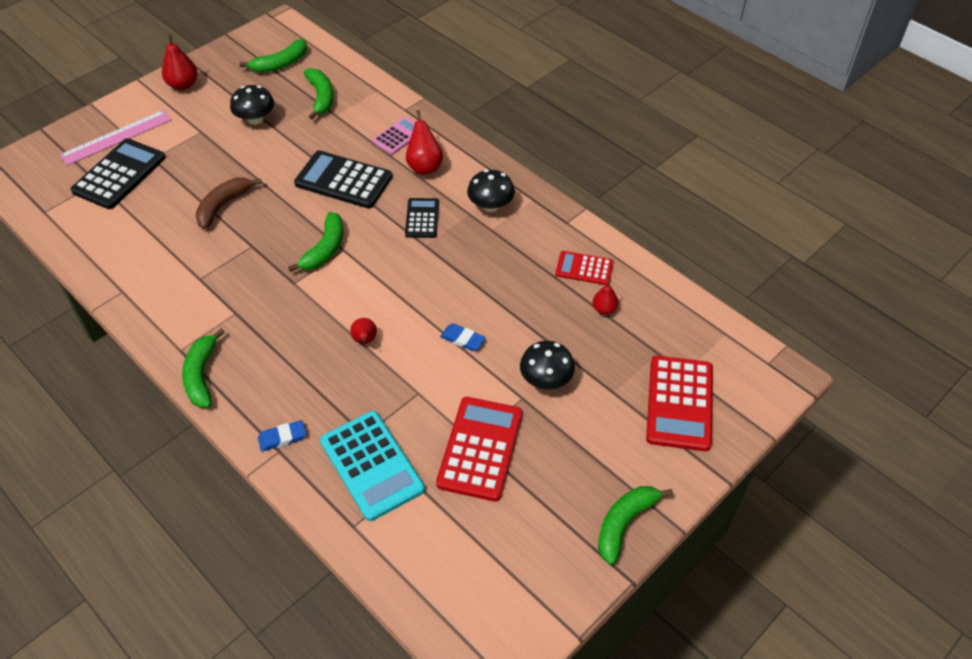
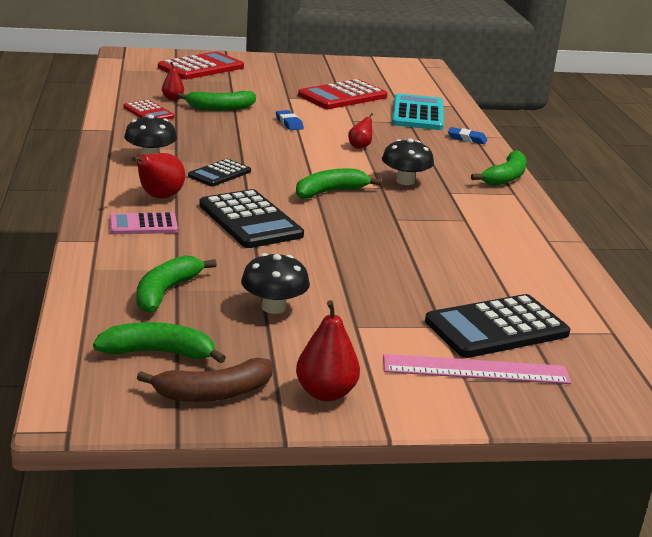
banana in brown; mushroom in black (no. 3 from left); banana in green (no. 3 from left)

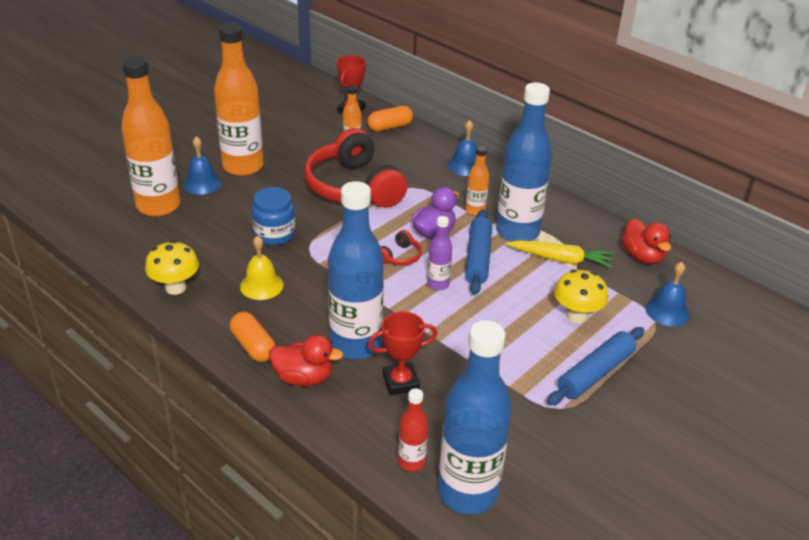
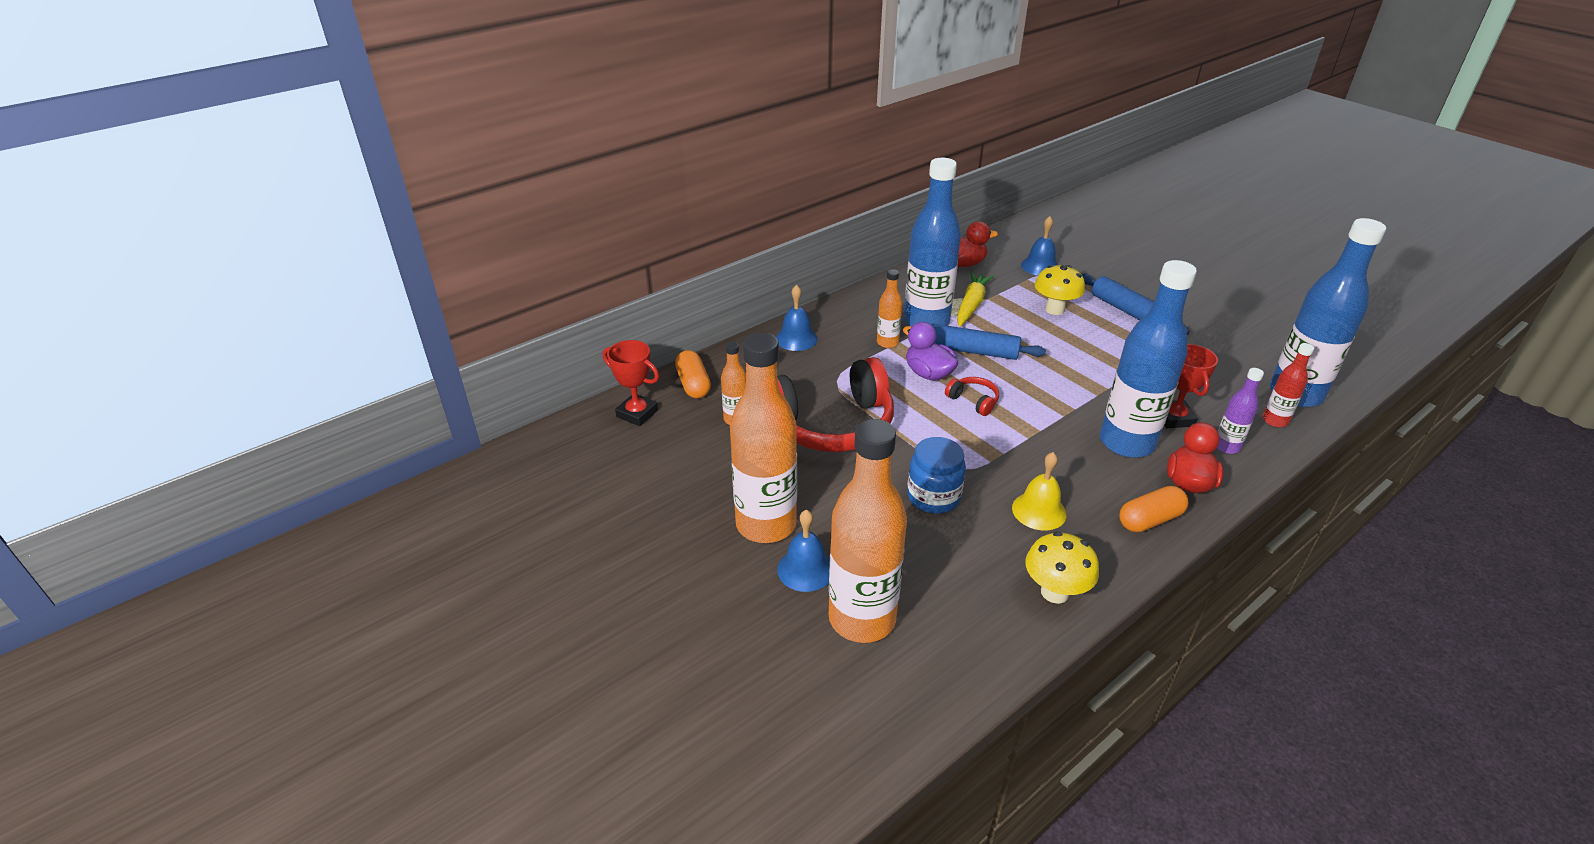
bottle in purple

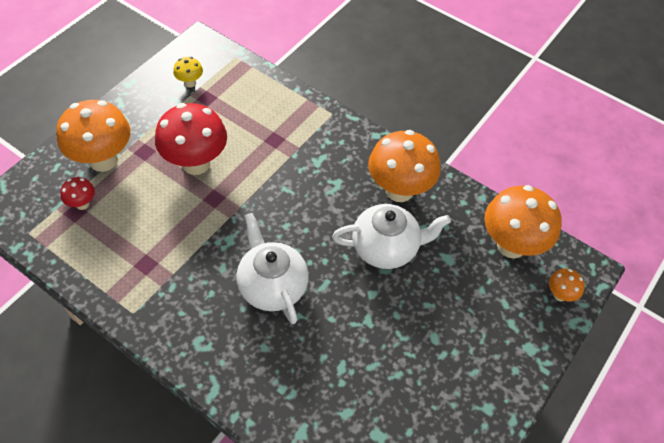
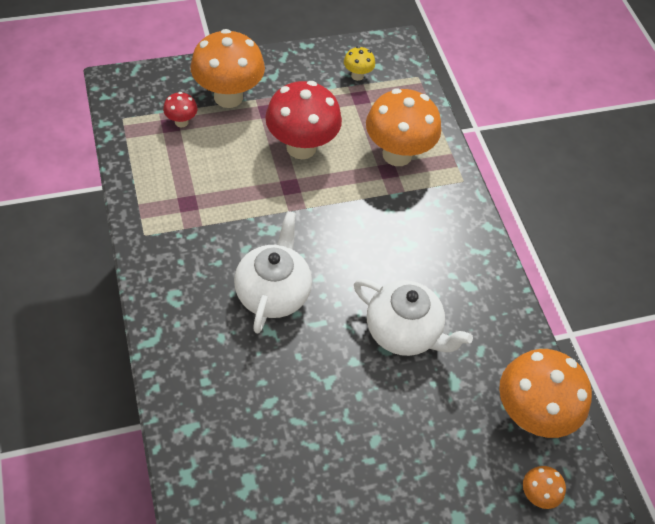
mushroom in orange (no. 2 from left)

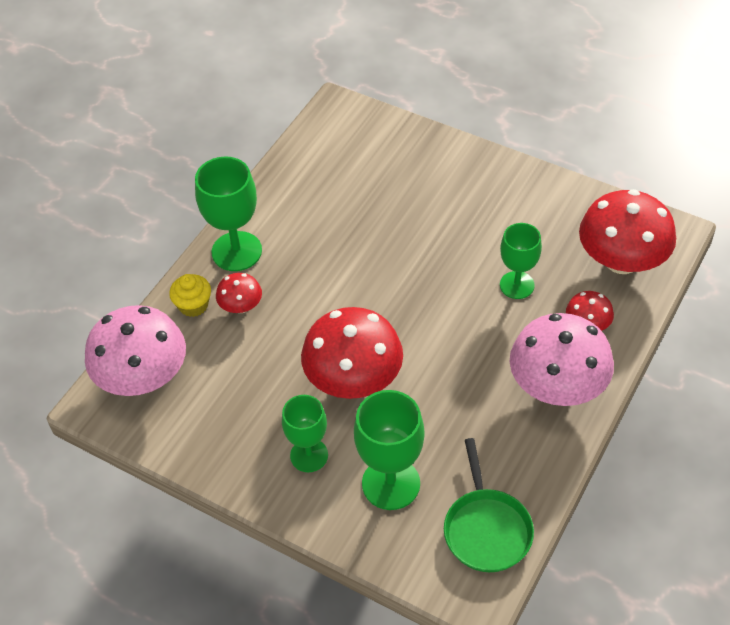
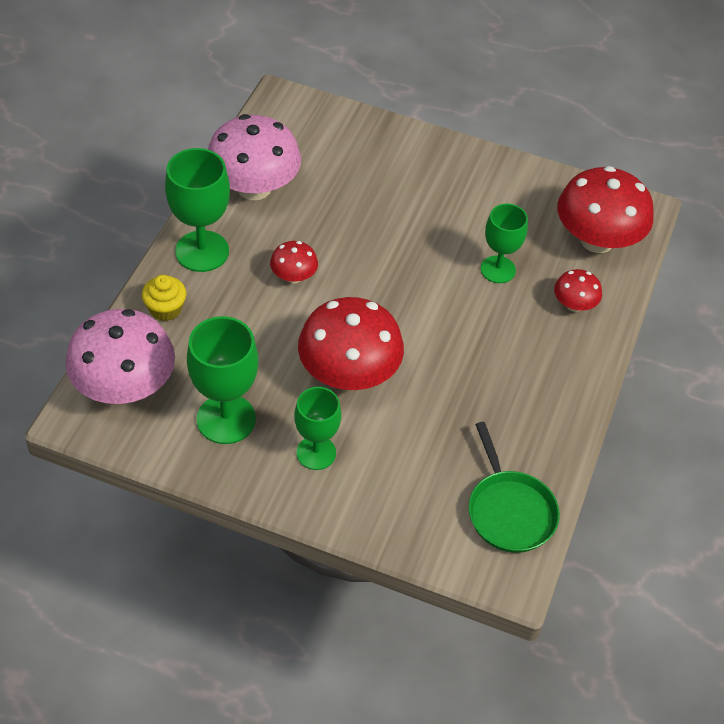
mushroom in red (no. 1 from left); goblet in green (no. 2 from left); mushroom in pink (no. 2 from left)

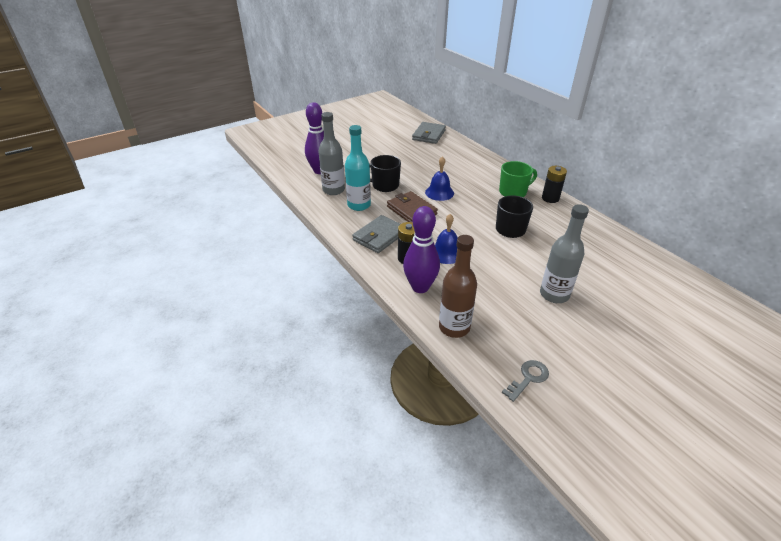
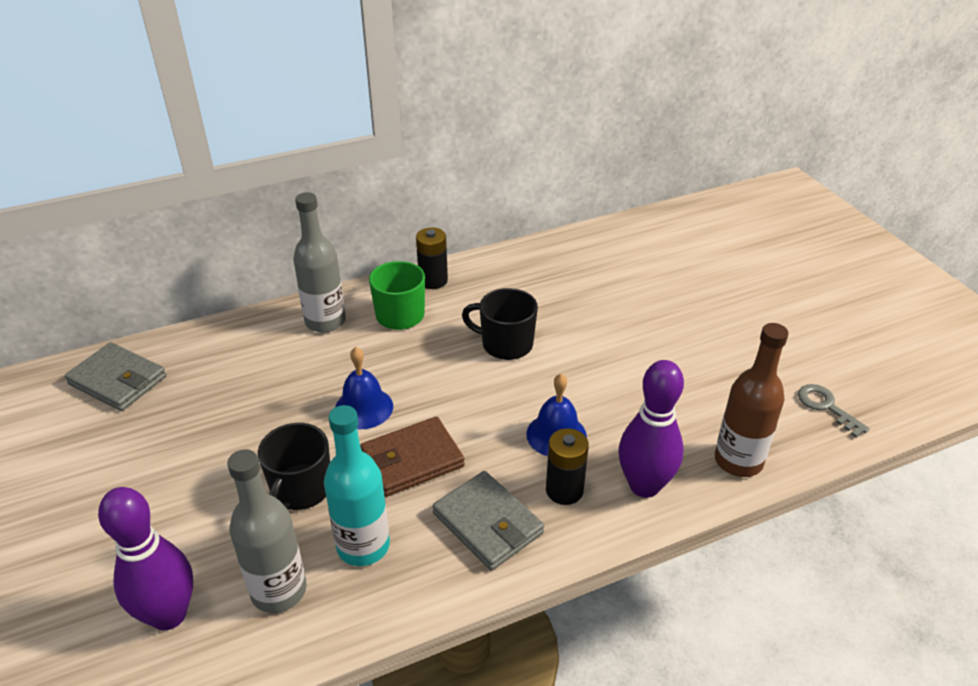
bottle in grey (no. 2 from left)

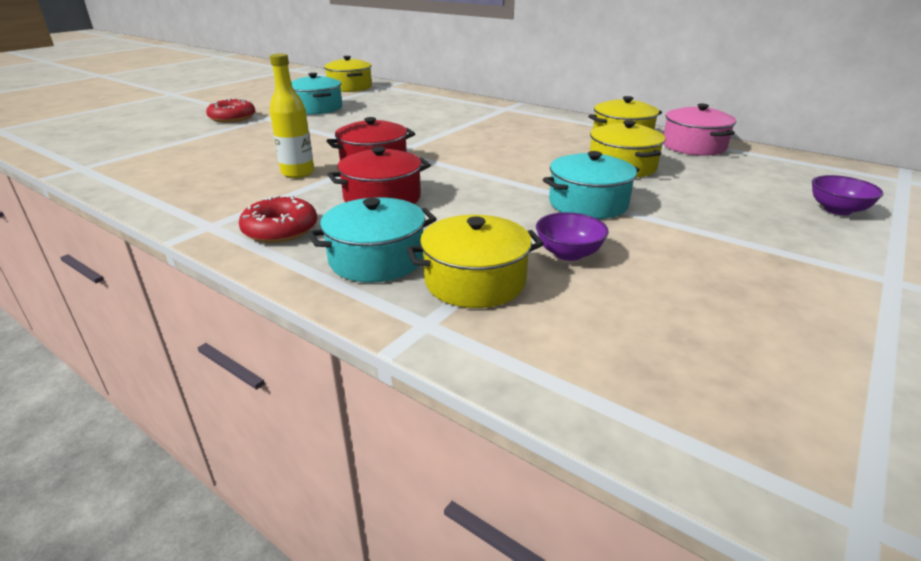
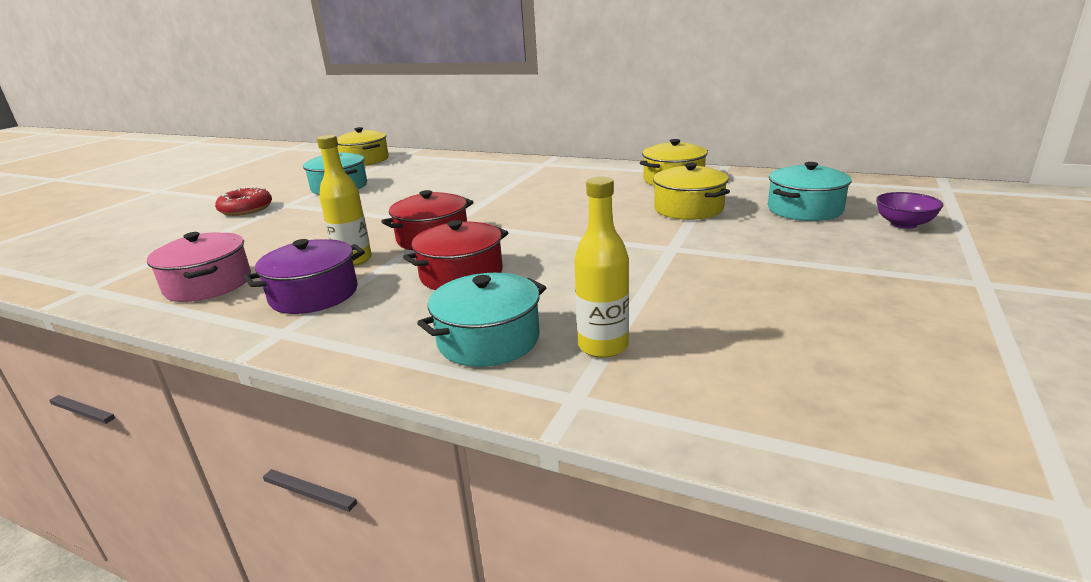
donut in red (no. 2 from left in the first image); bowl in purple (no. 1 from left in the first image); pot in purple; pot in turquoise (no. 3 from left); pot in pink; bottle in yellow (no. 2 from left)

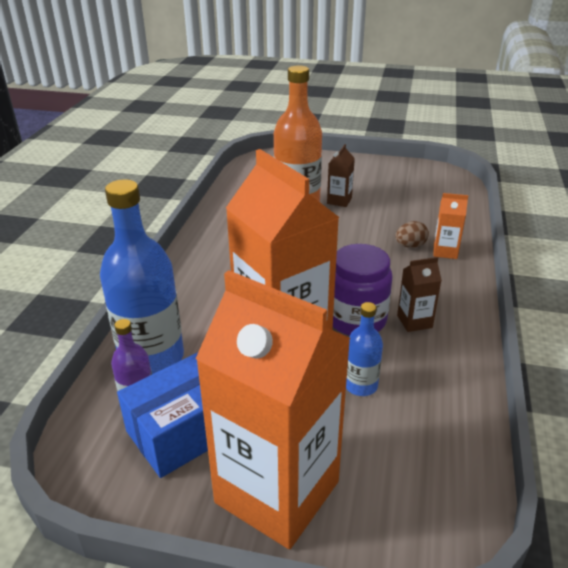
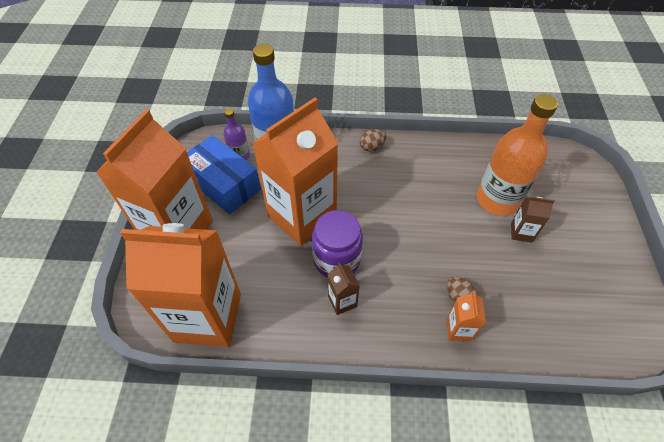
bottle in blue (no. 2 from left in the first image); carton in orange (no. 2 from left); egg in brown (no. 1 from left)

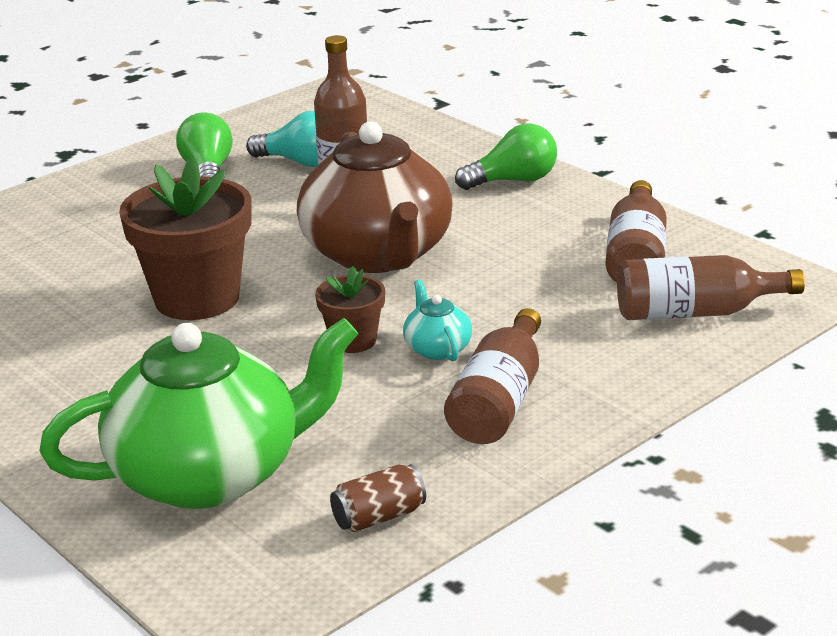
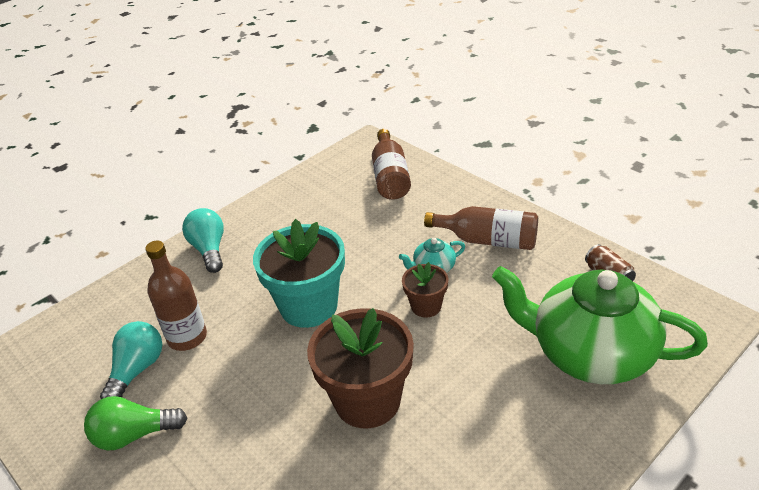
bottle in brown (no. 3 from left in the first image); flower pot in turquoise; light bulb in turquoise (no. 2 from left); teapot in green

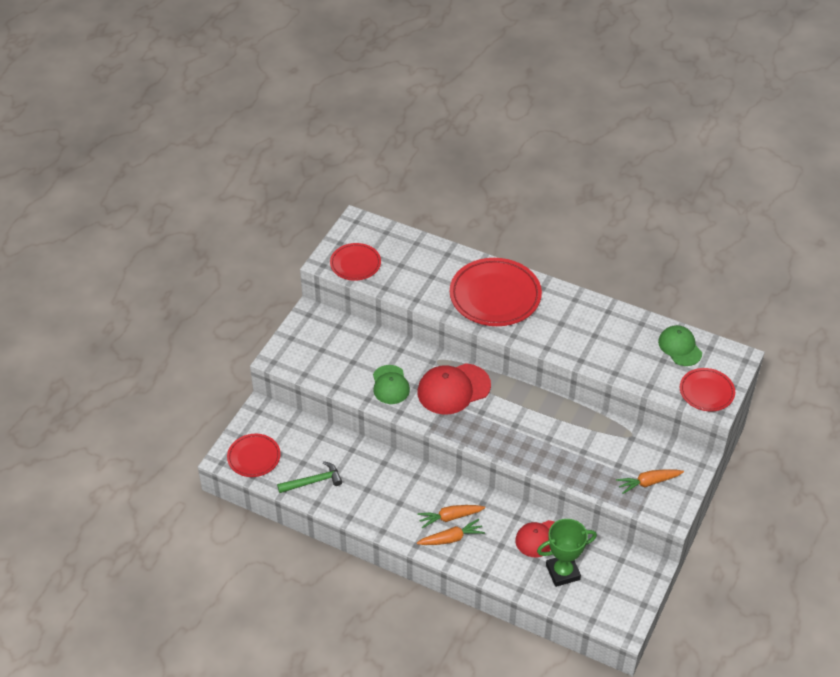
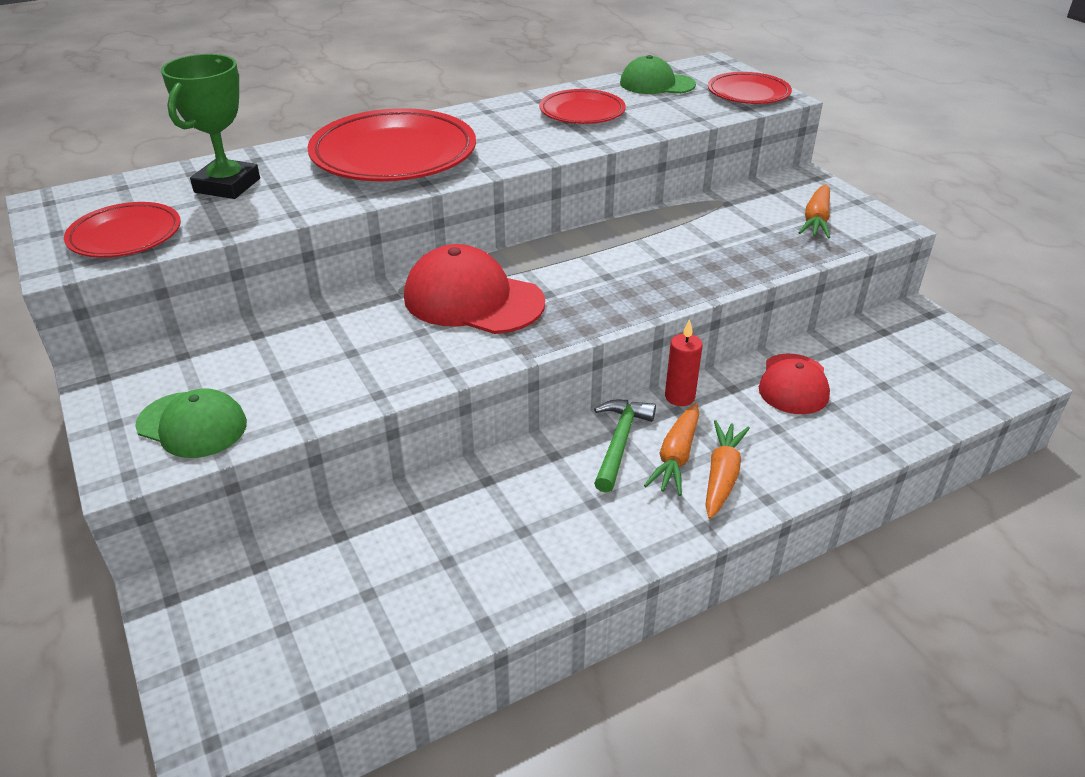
candle in red; plate in red (no. 3 from left); hammer in green; cap in green (no. 1 from left); trophy in green; cap in red (no. 1 from left)

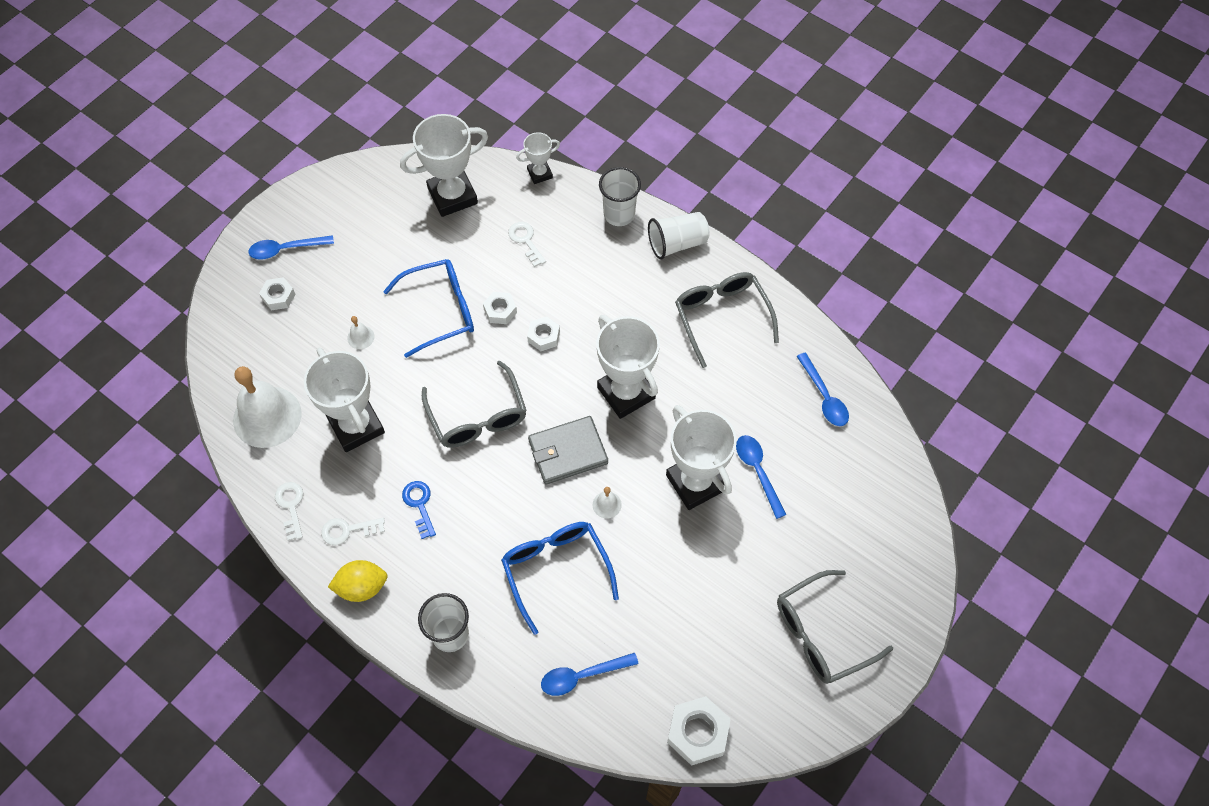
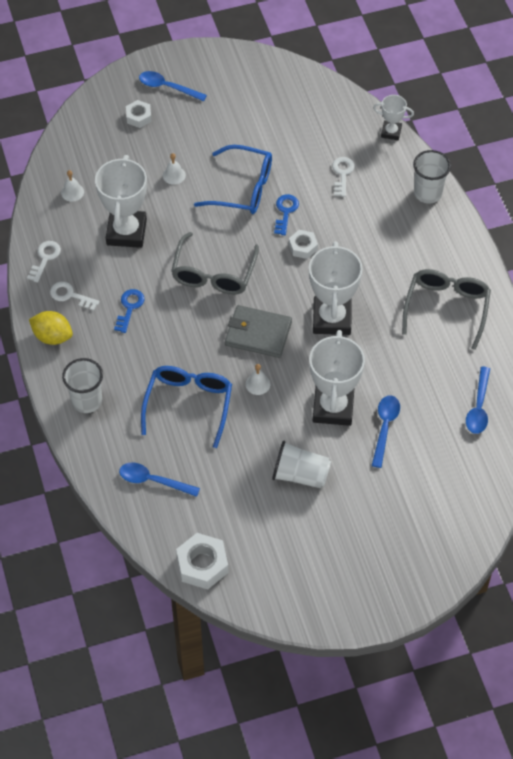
trophy in white (no. 2 from left in the first image); glasses in grey (no. 3 from left in the first image); cup in white (no. 2 from left); key in blue (no. 2 from left); bell in white (no. 1 from left)

